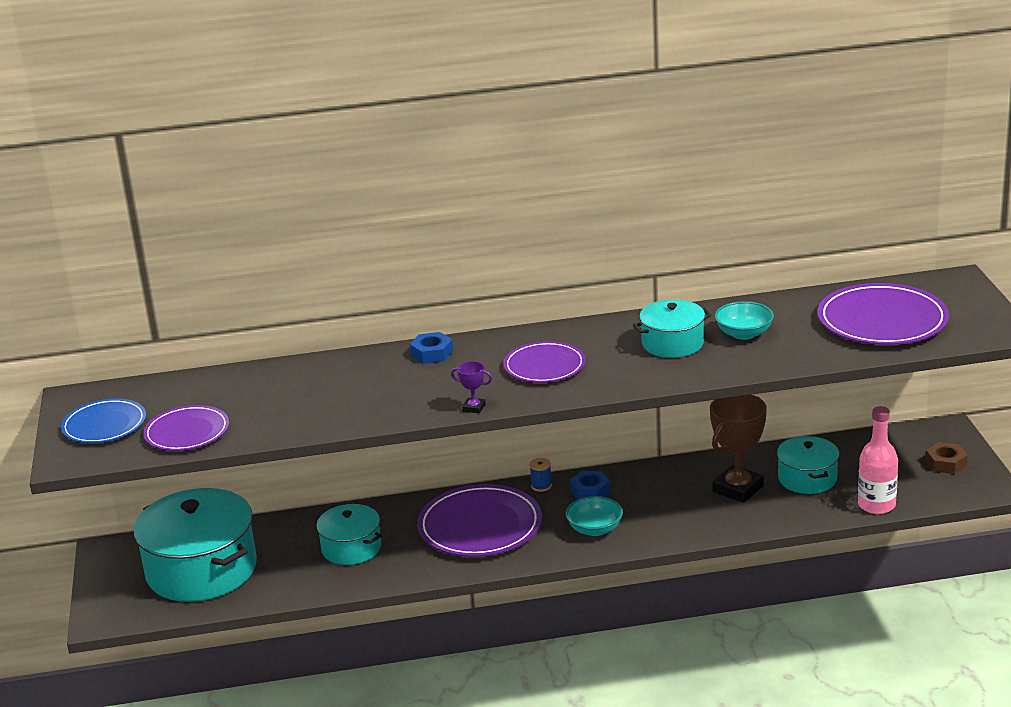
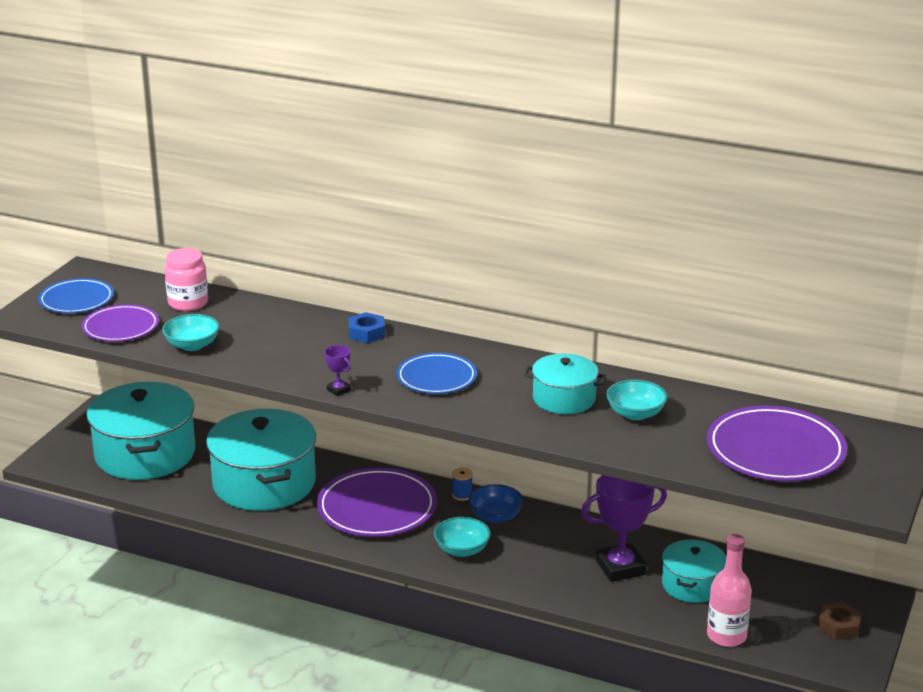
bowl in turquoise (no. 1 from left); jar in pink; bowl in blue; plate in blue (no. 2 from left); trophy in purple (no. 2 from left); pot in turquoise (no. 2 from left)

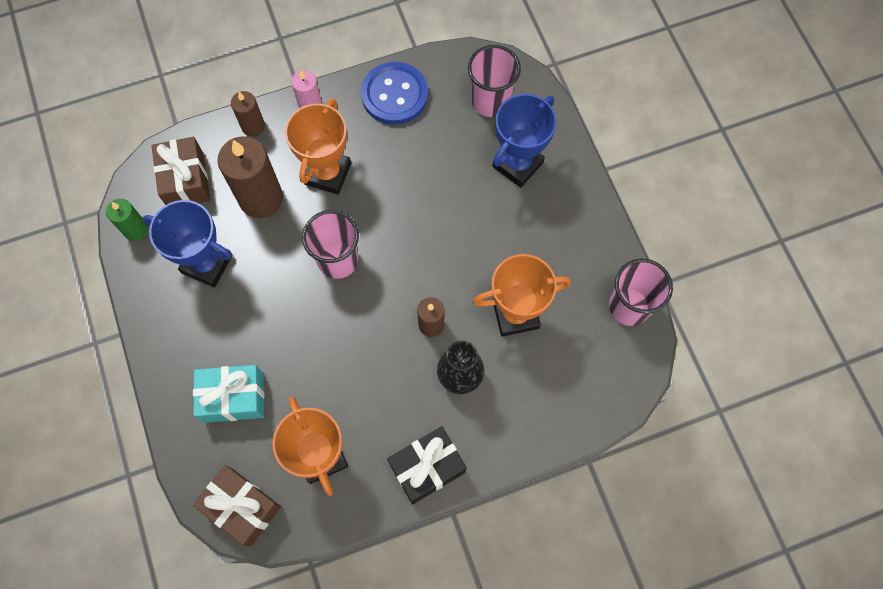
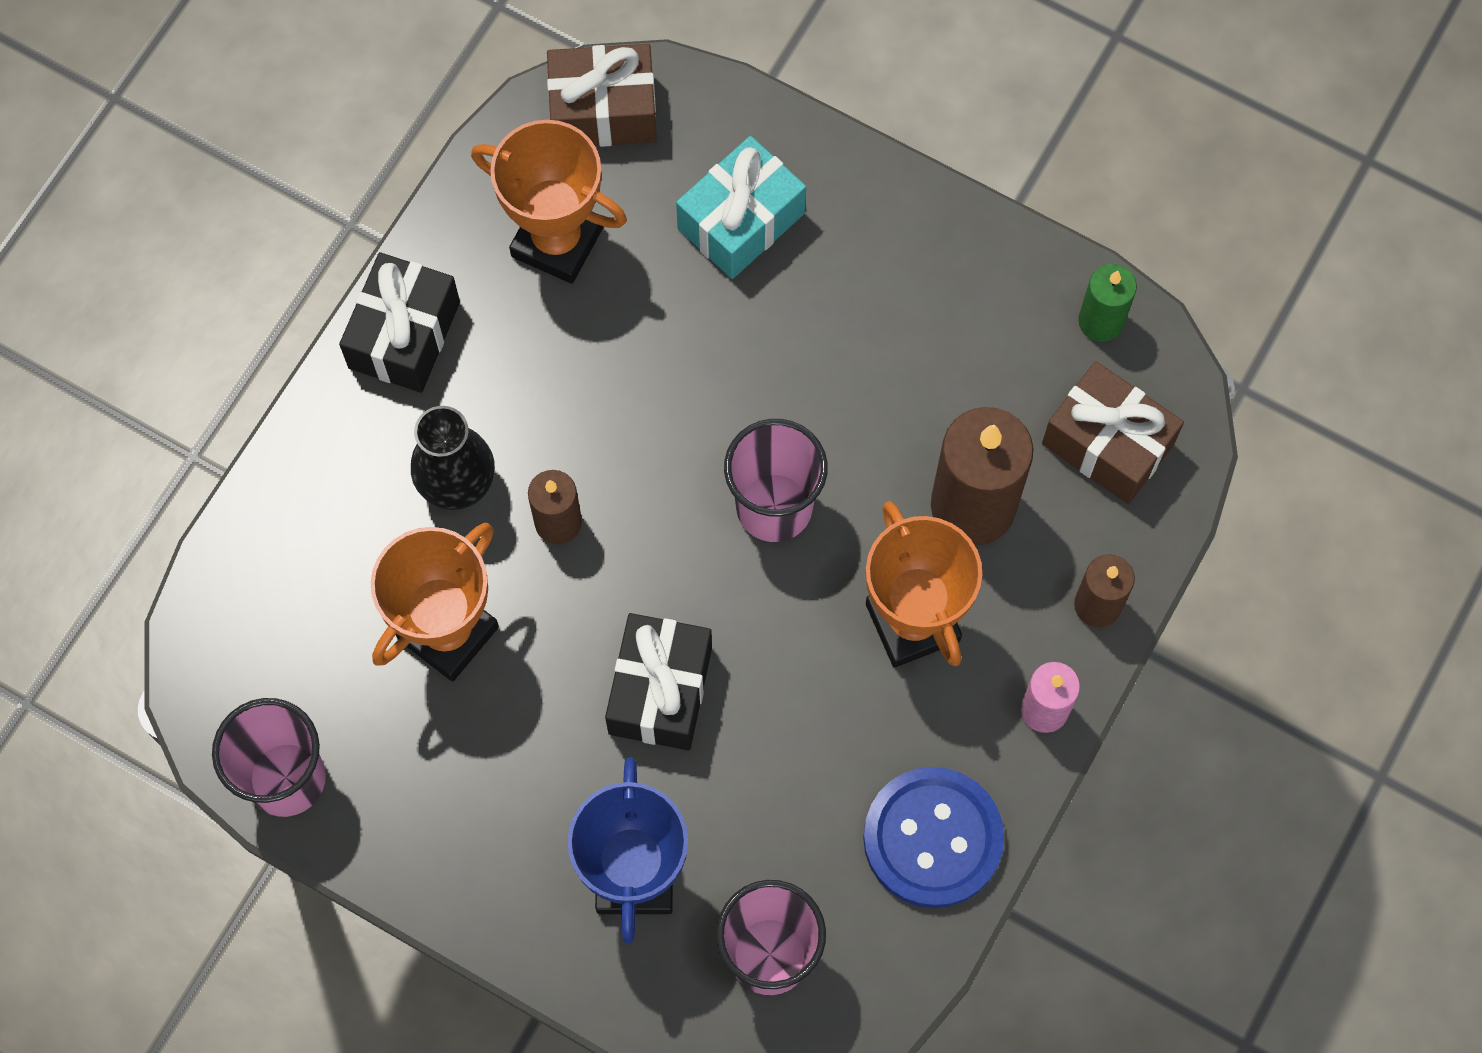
trophy in blue (no. 1 from left in the first image); gift in black (no. 2 from left)

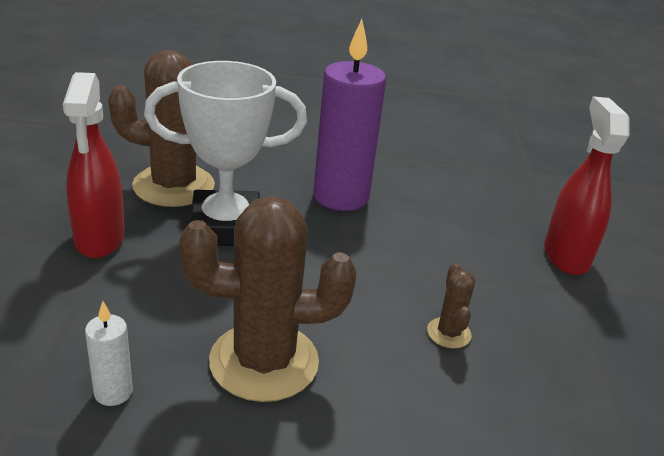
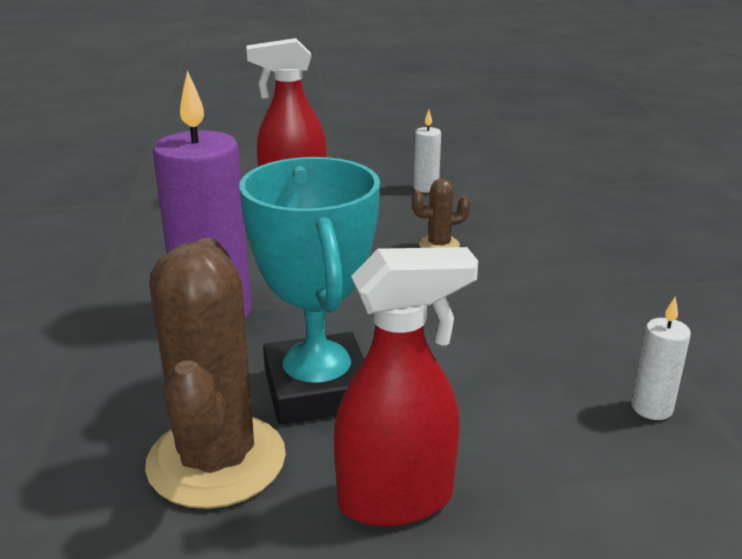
cactus in brown (no. 2 from left in the first image); candle in white (no. 1 from left); trophy in turquoise

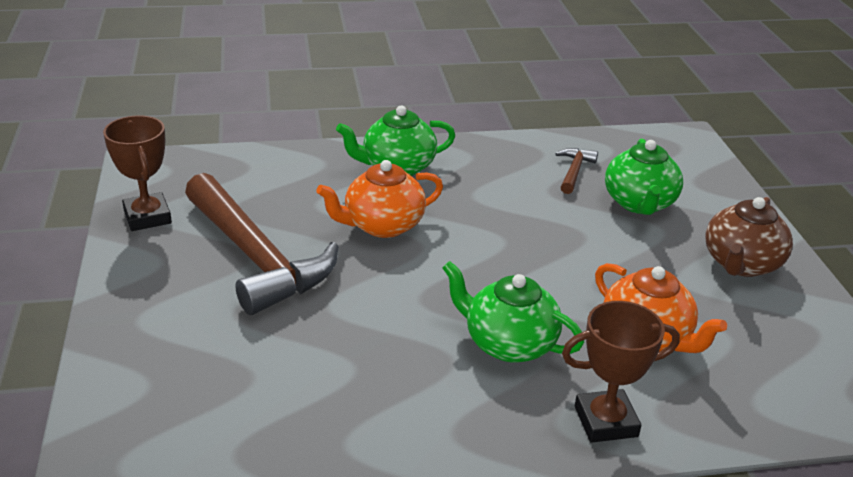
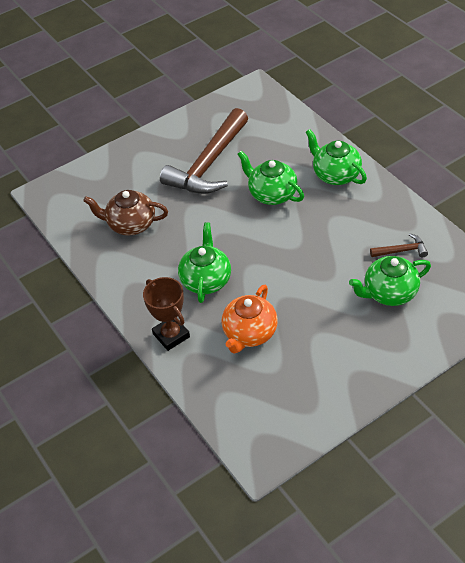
trophy in brown (no. 1 from left in the first image); teapot in brown; teapot in green (no. 2 from left)

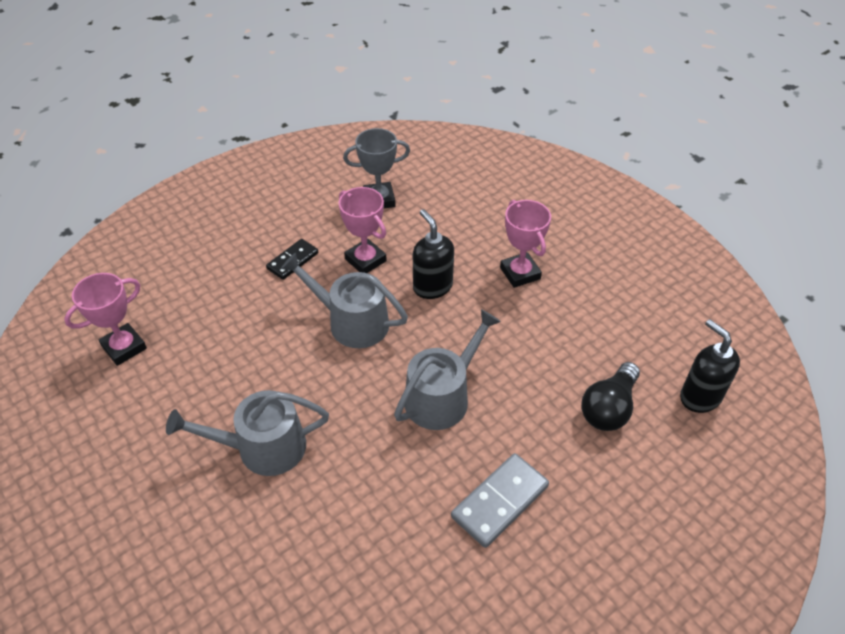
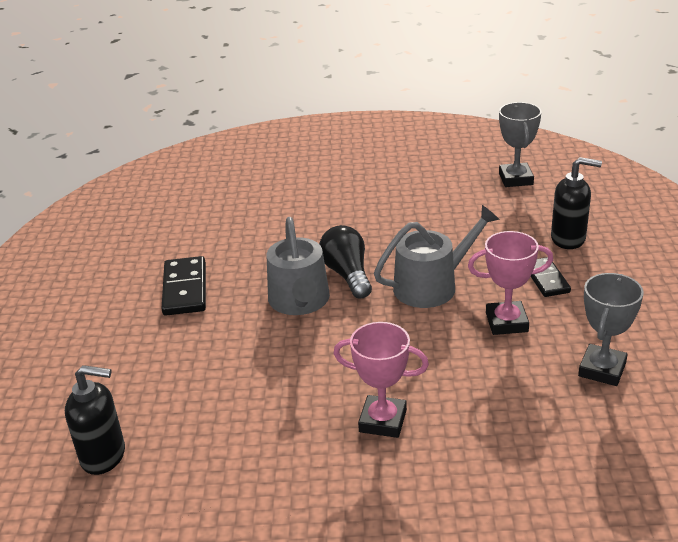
watering can in grey (no. 1 from left in the first image); soap dispenser in black (no. 2 from left); light bulb in black; trophy in grey (no. 1 from left); domino in black (no. 1 from left)

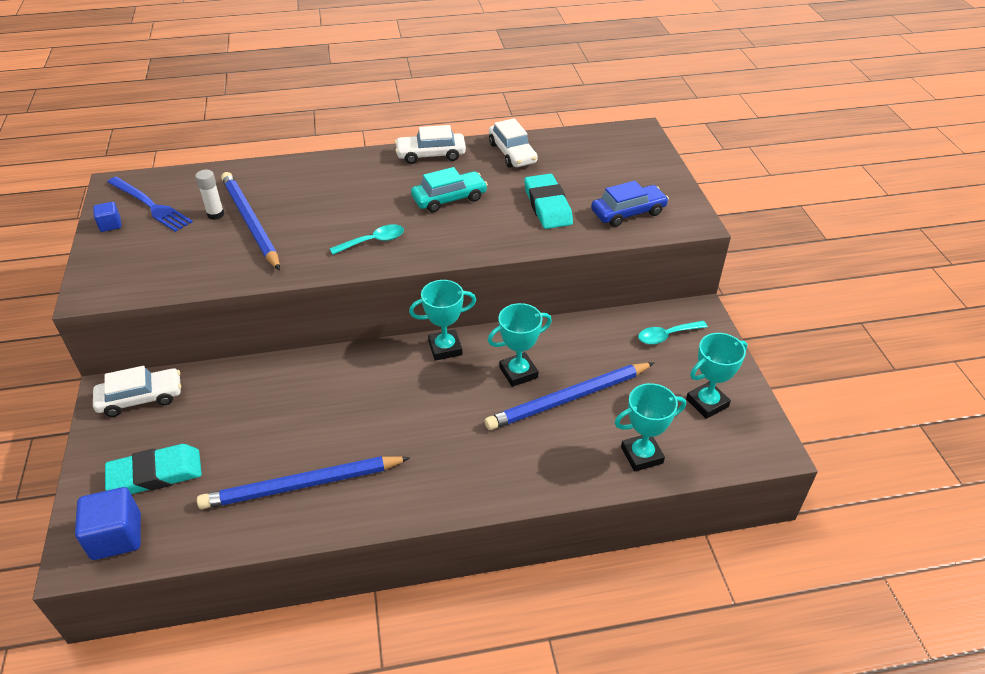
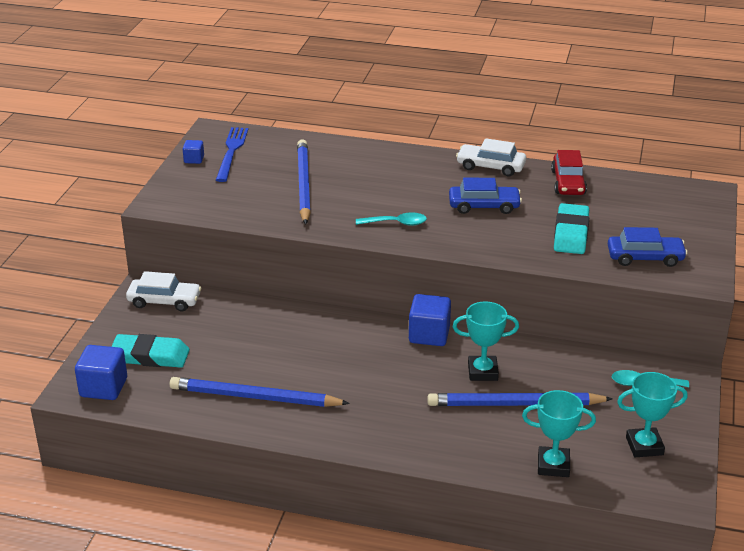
glue stick in white; cube in blue (no. 3 from left); car in blue (no. 1 from left); car in red; fork in blue

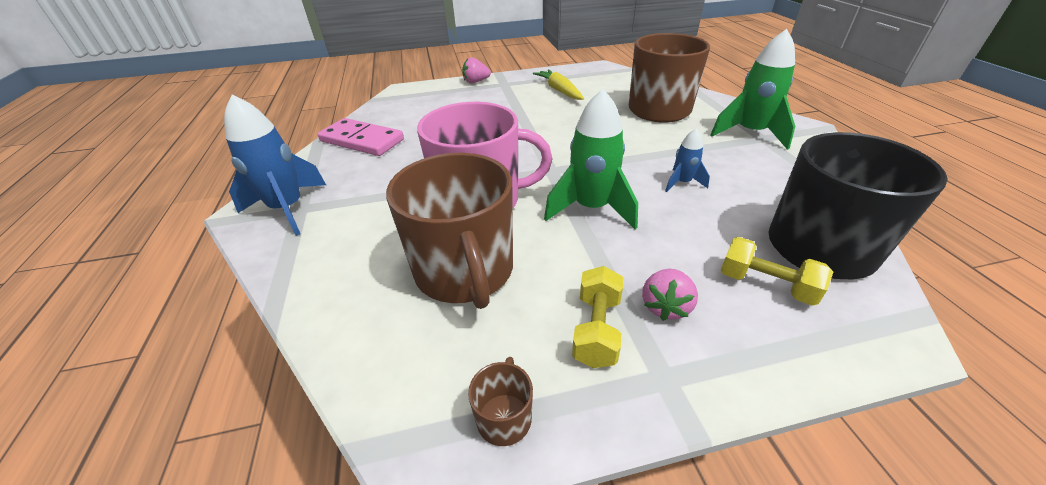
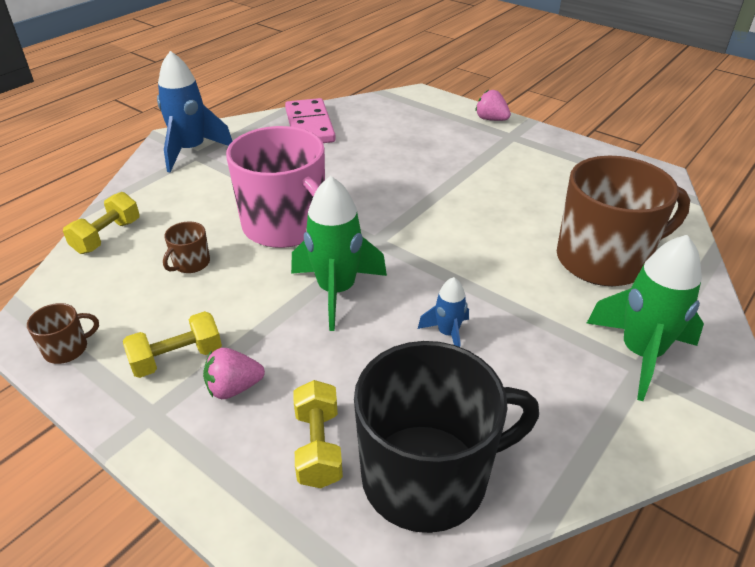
carrot in yellow; dumbbell in yellow (no. 1 from left); mug in brown (no. 2 from left)

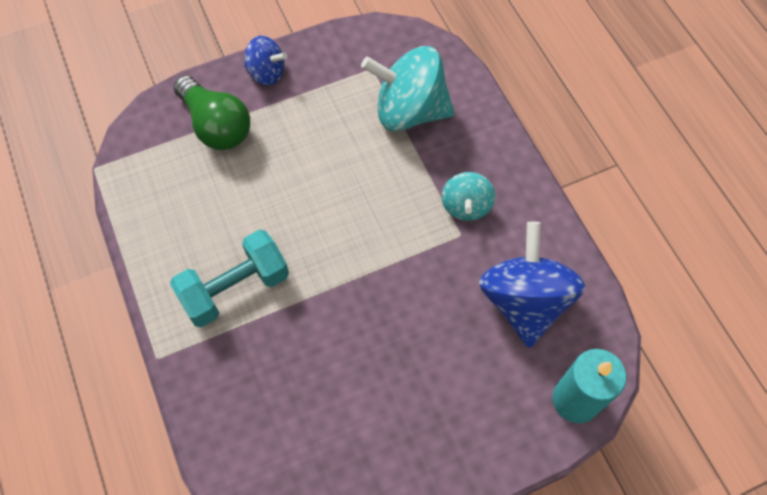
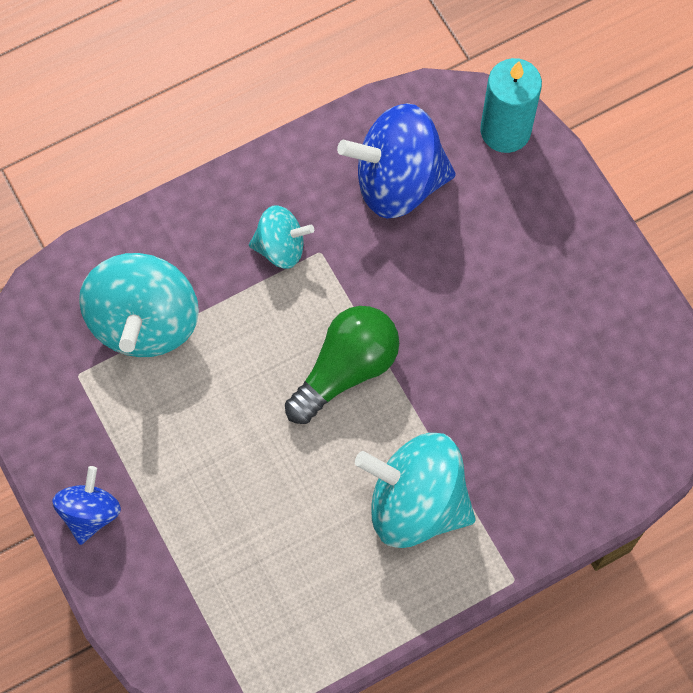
light bulb in green; spinning top in turquoise (no. 3 from left)

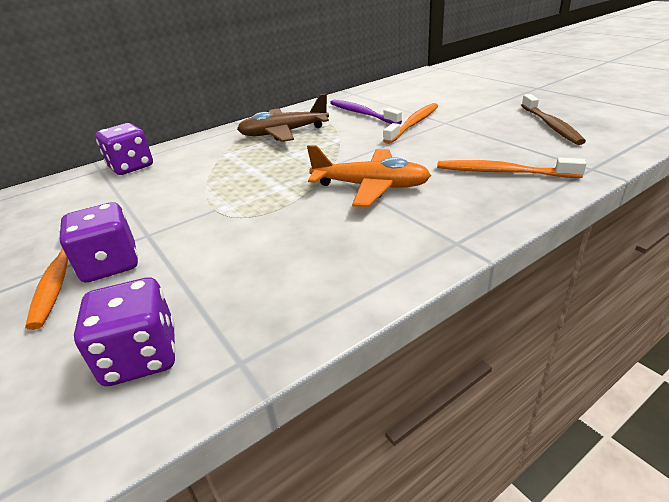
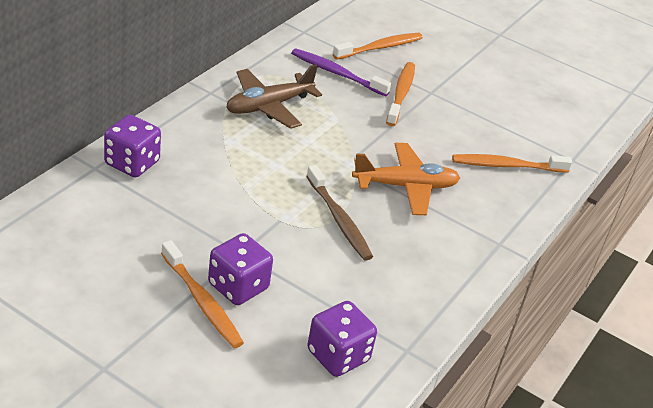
toothbrush in orange (no. 2 from left); toothbrush in brown

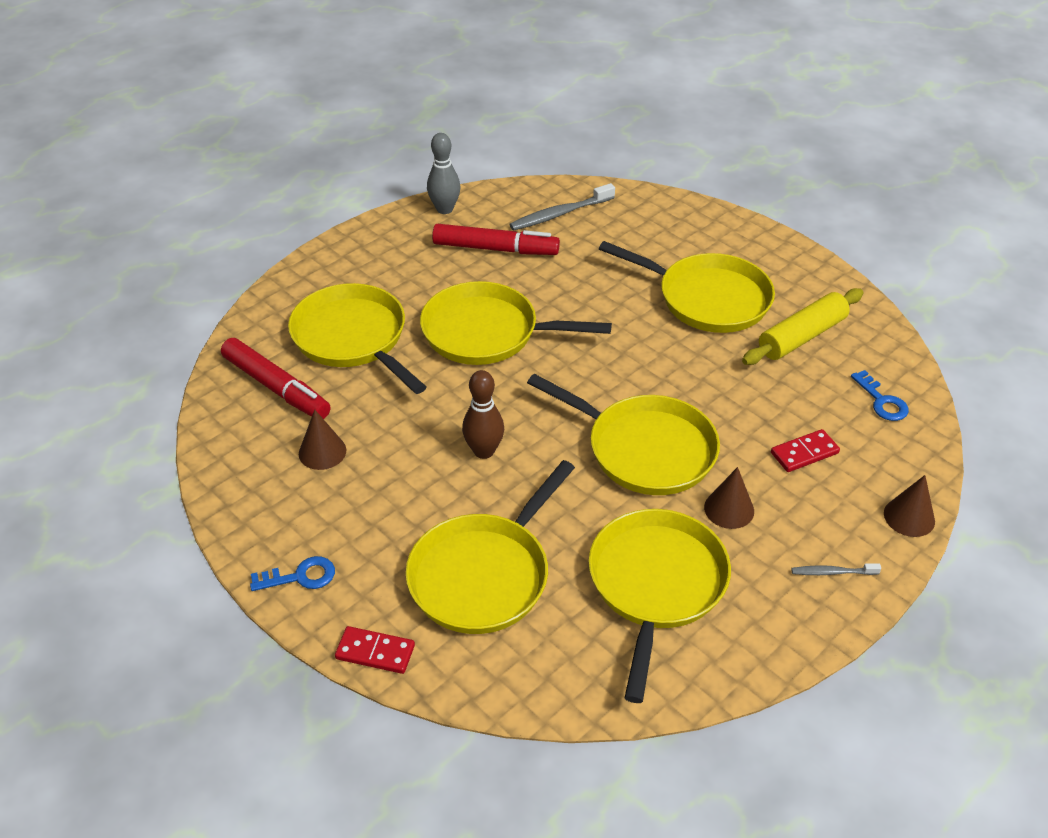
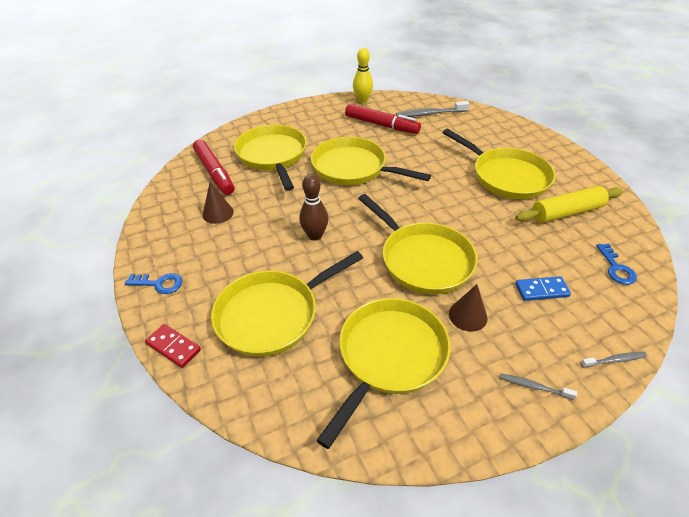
toothbrush in grey (no. 3 from left); bowling pin in yellow; domino in blue

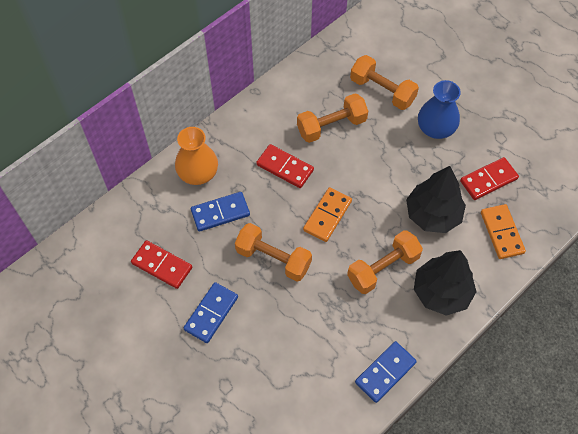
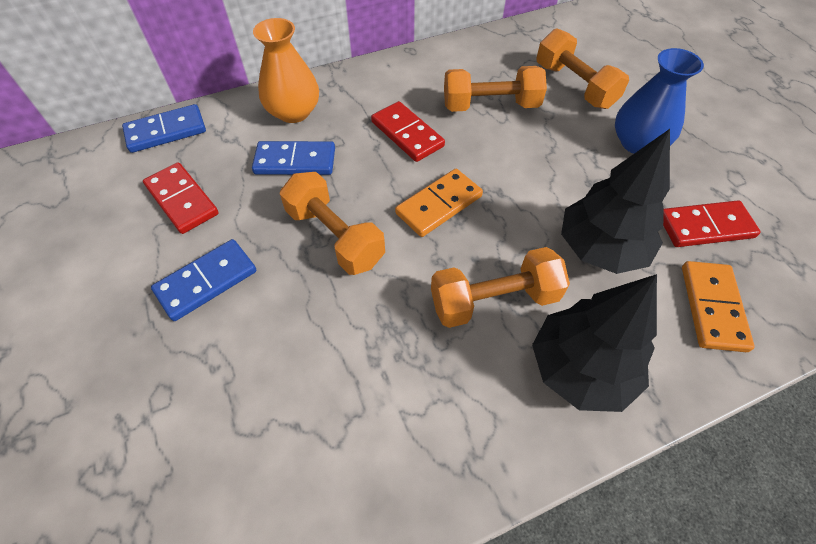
domino in blue (no. 1 from left)

